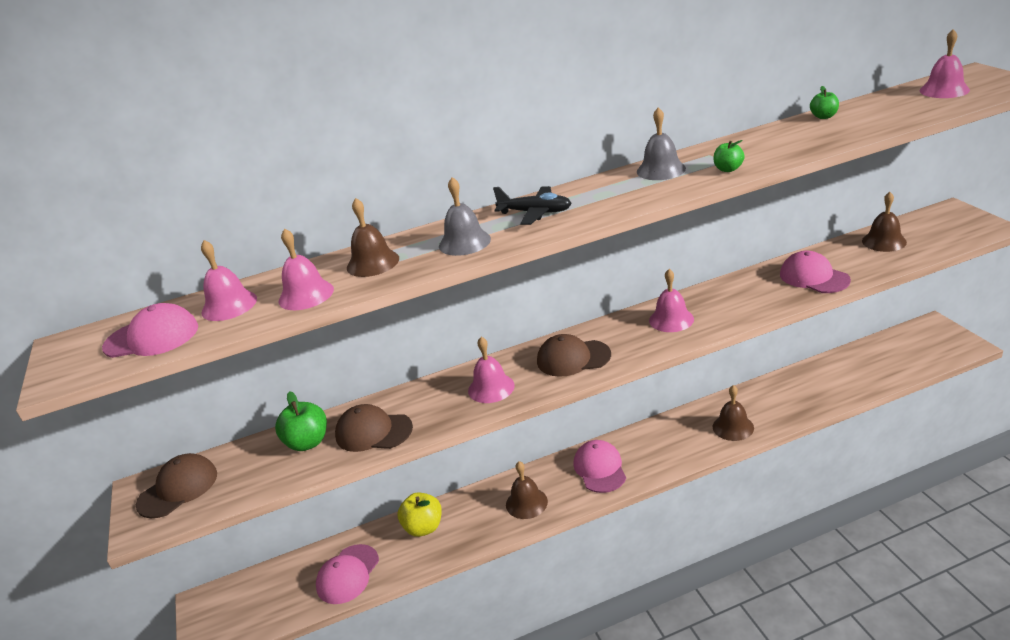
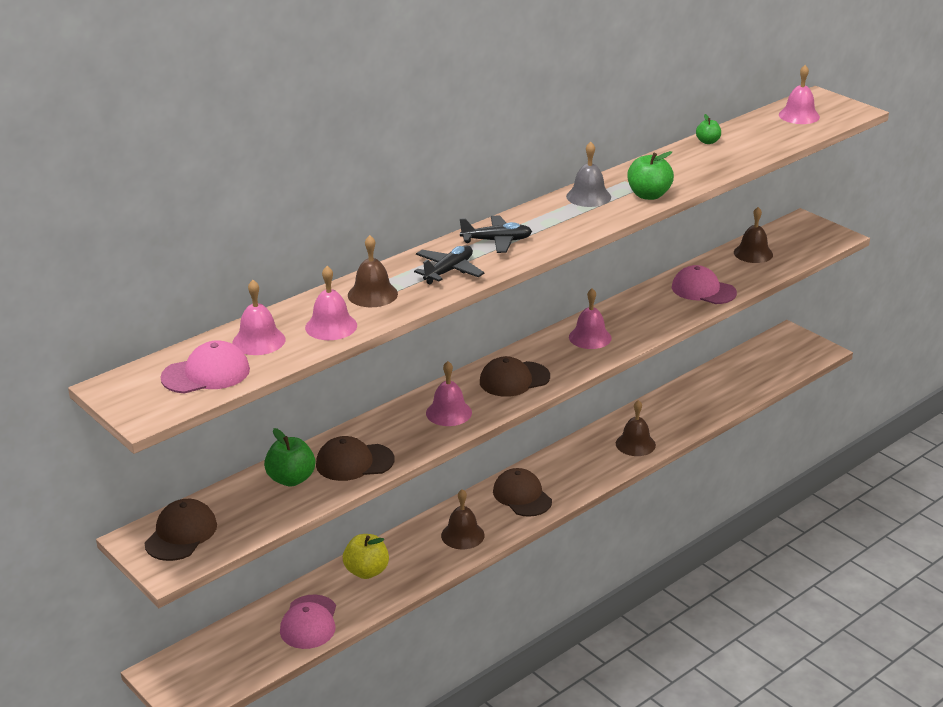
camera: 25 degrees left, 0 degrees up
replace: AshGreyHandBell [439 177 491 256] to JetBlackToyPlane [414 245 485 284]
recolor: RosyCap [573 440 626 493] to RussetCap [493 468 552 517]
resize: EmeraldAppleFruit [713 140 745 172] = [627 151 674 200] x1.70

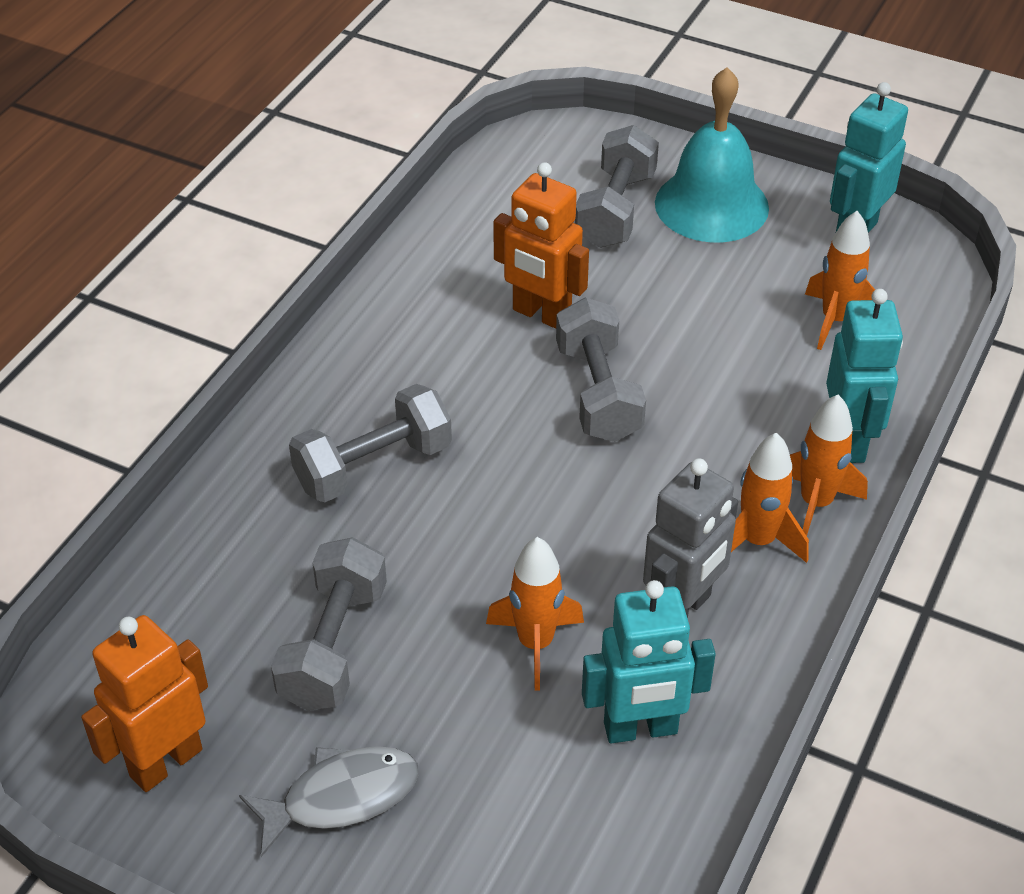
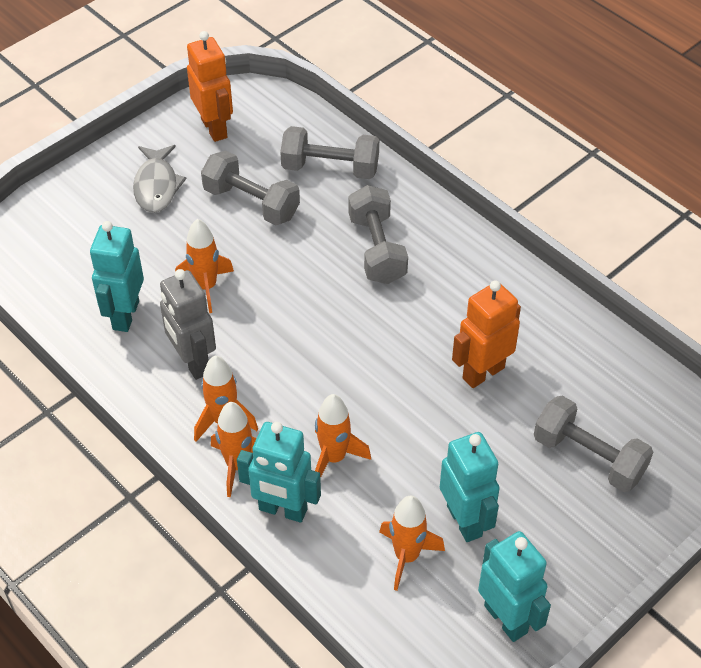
camera: 110 degrees right, 5 degrees up
delete: TealHandBell [655 67 769 242]
insert: BrightOrangeRocket [315 394 371 478]; TealToyRobot [440 432 500 542]
move: AshGreyHandWeight [556 298 646 442] to [280 126 379 179]

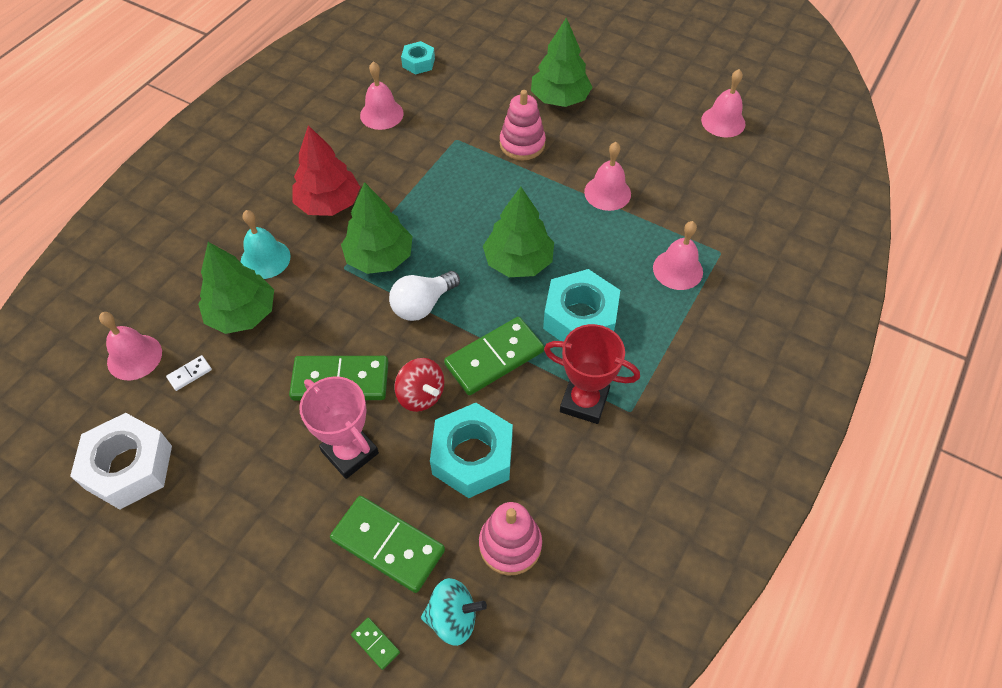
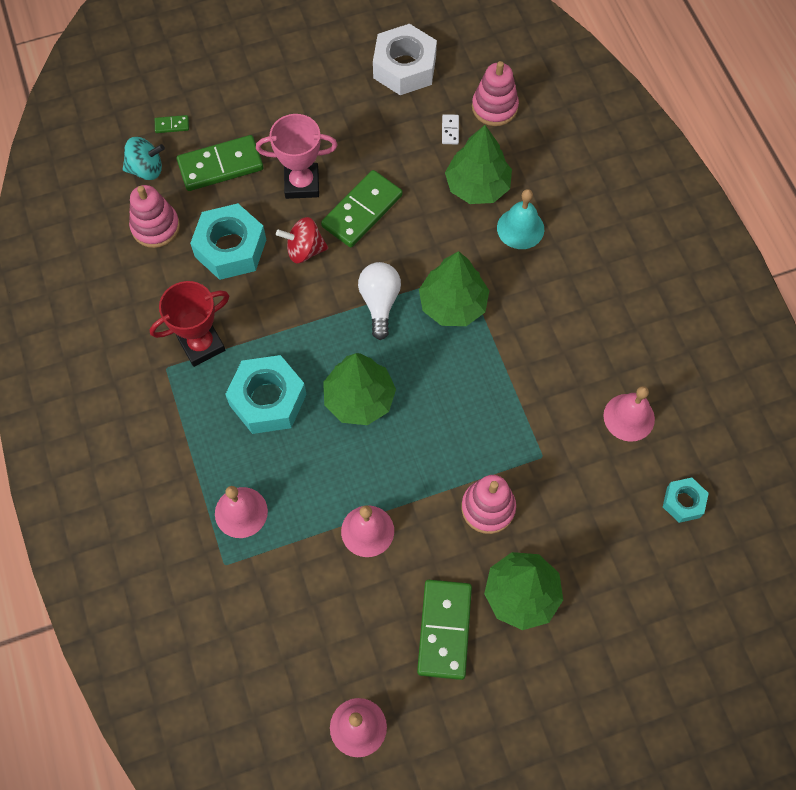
camera: 130 degrees right, 10 degrees up
delete: ScarletTree [292 125 360 216]
move: EmeraldDominoTile [444 317 544 395] to [417 580 472 680]
replace: RosyHandBell [99 312 162 380] to RosyStackingToy [472 61 519 126]
rotate: TealWhirligig [421 578 487 646] = [123 137 165 180] 135 degrees counterclockwise

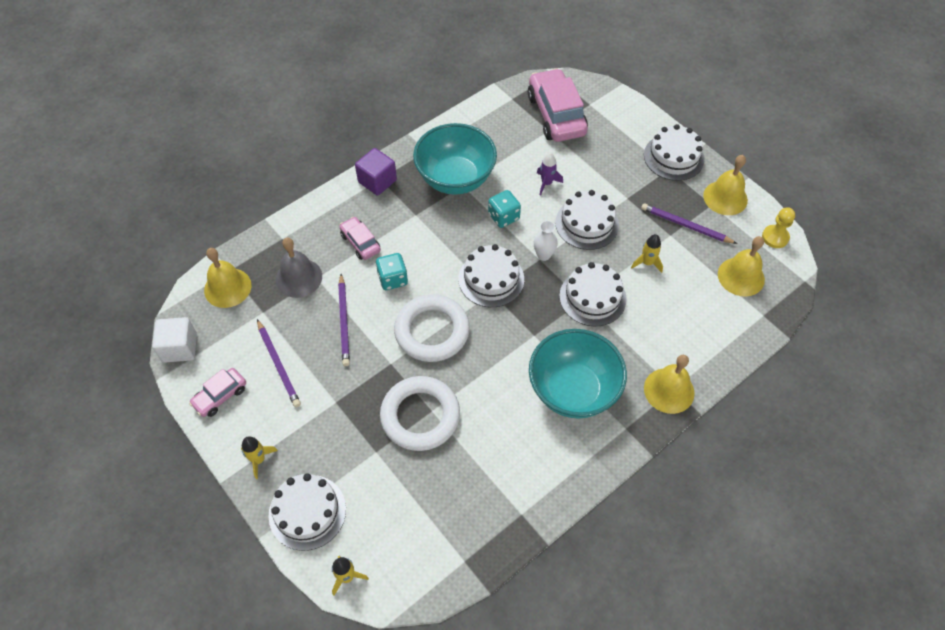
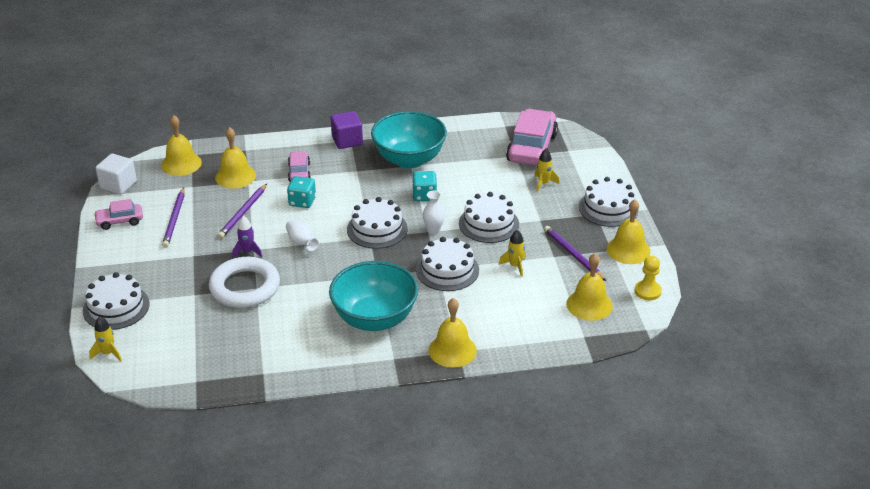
camera: 30 degrees right, 20 degrees down
move: PurpleRocket [537 153 563 195] to [232 216 262 258]; BrightYellowRocket [241 436 278 479] to [534 149 559 192]
replace: PureWhiteHoop [394 294 470 362] to PureWhiteTallVase [286 220 319 251]
recolor: AshGreyHandBell [276 237 322 298] to BrightYellowHandBell [215 127 256 189]

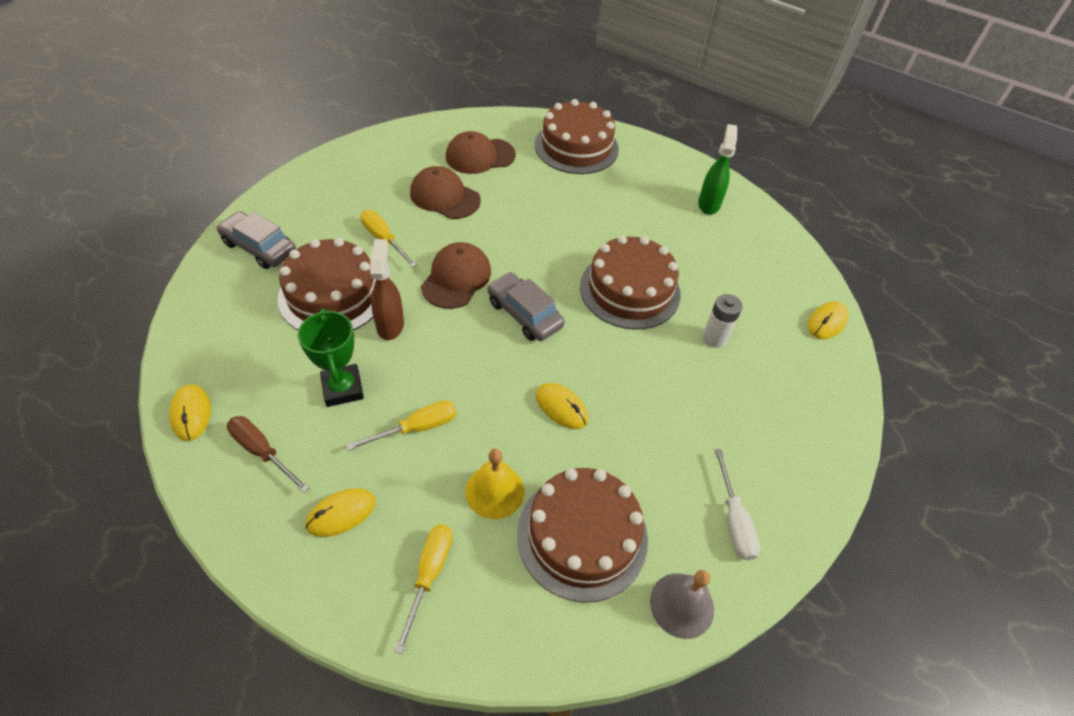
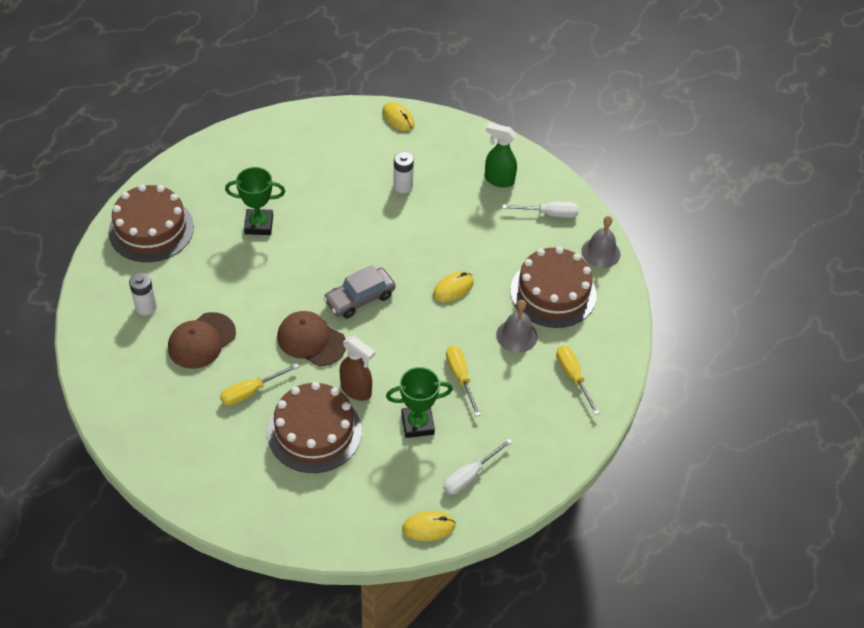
camera: 80 degrees left, 0 degrees up
delete: AshGreyToyCar [217 211 296 269]; BrightYellowComputerMouse [305 488 376 537]; RussetCake [580 235 681 330]
insert: EmeraldAwardCup [225 167 285 235]
move: EmeraldSprayCleaner [698 124 738 215] to [485 123 517 188]
replace: RussetCap [446 131 516 174] to PureWhiteAaBattery [129 272 157 316]
recolor: RussetFlatScrewdriver [227 416 309 493] to PureWhiteFlatScrewdriver [443 438 512 495]; BrightYellowHandBell [465 449 525 519] to AshGreyHandBell [496 300 538 353]
rotate: RussetSprayCleaner [370 239 404 340] = [339 336 375 401] 150 degrees counterclockwise; BrightYellowFlatScrewdriver [394 524 453 654] = [556 346 600 415] 45 degrees clockwise

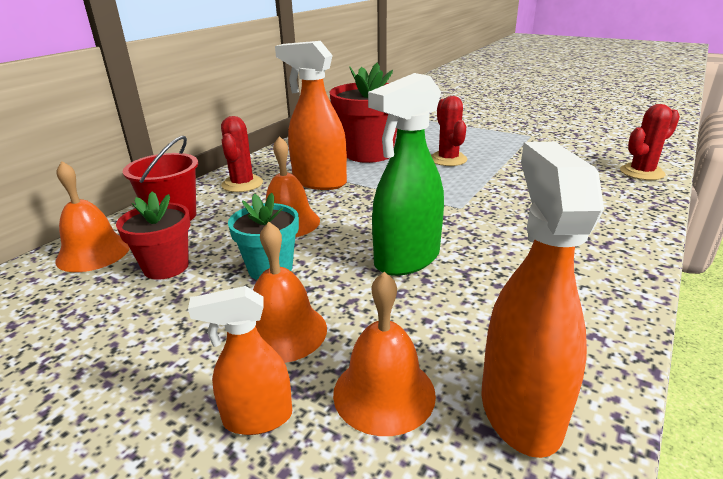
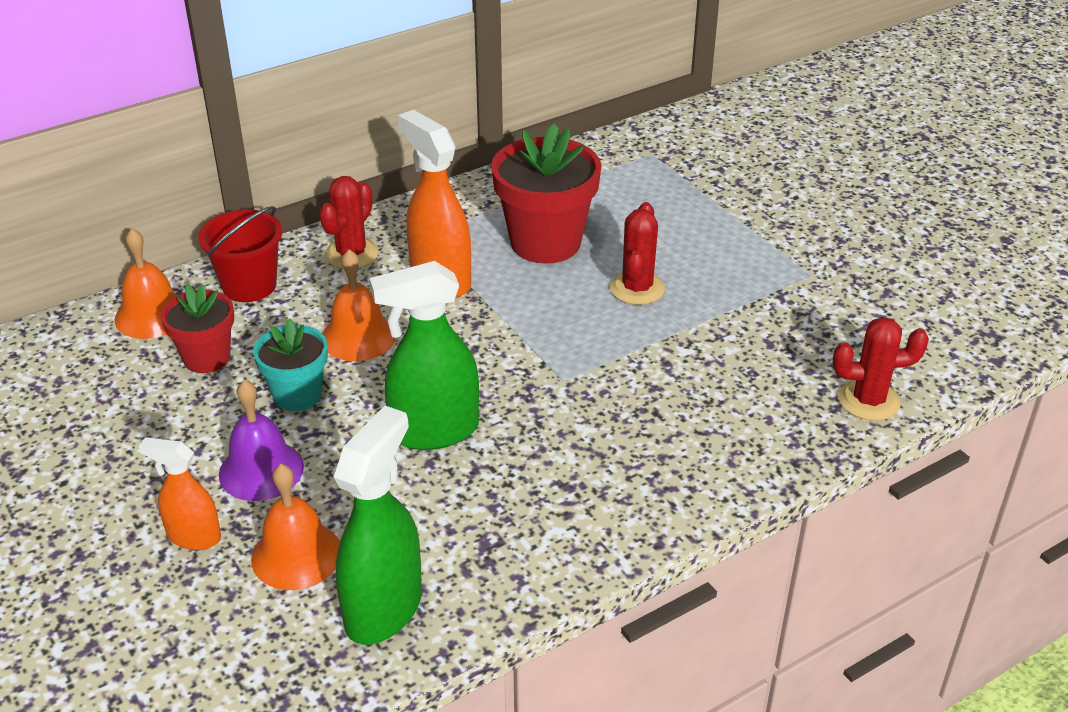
camera: 25 degrees right, 10 degrees up
recolor: BrightOrangeHandBell [253 222 327 363] to PurpleHandBell [219 380 304 501]; BrightOrangeSprayCleaner [482 142 604 458] to EmeraldSprayCleaner [334 406 422 645]

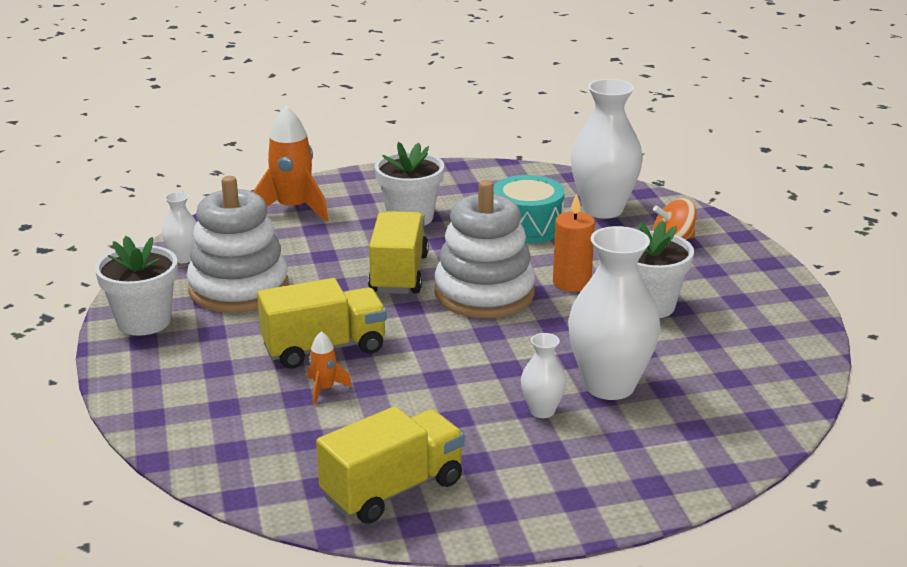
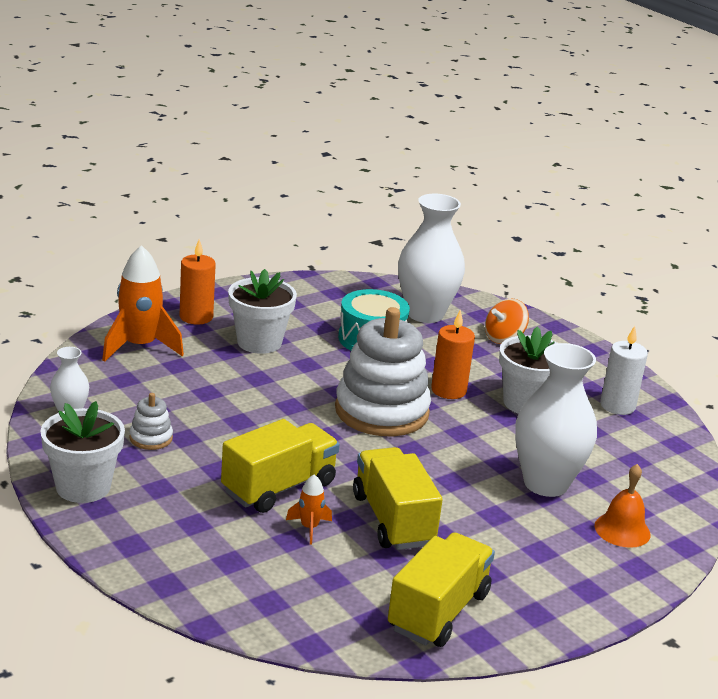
camera: 25 degrees left, 0 degrees up
delete: PureWhiteTallVase [521 333 566 418]
insert: BrightOrangeWaxCandle [180 239 216 325]; BrightOrangeHandBell [594 464 651 548]; PureWhiteWaxCandle [600 326 648 415]
move: BrightYellowLorry [368 211 429 294] to [353 447 443 550]
resize: PureWhiteStackingToy [186 176 289 313] = [129 393 173 450] x0.43

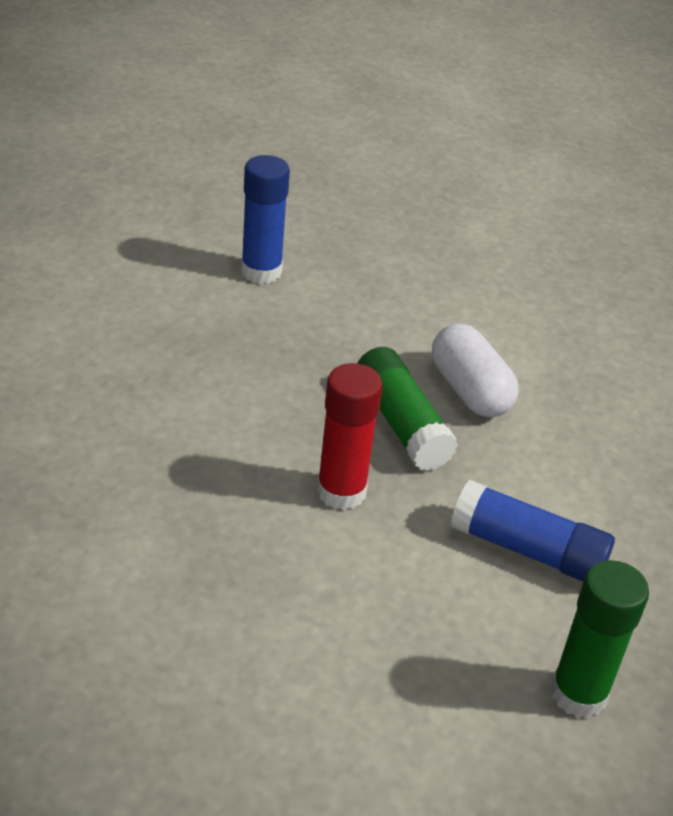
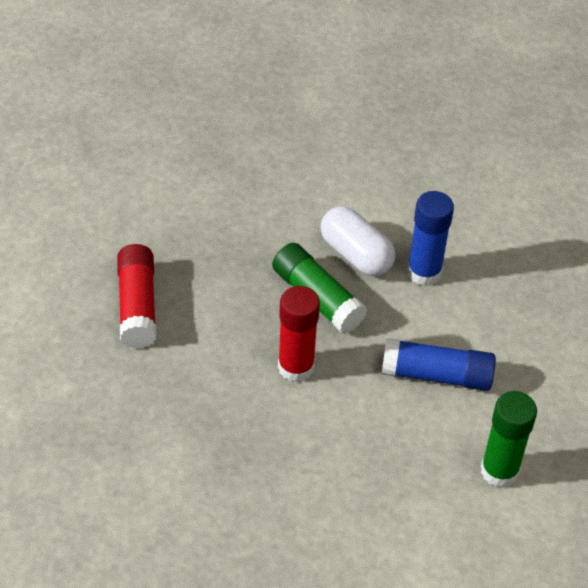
camera: 15 degrees left, 10 degrees up
insert: ScarletGlue [117 244 157 348]
move: CobaltGlue [241 155 290 284] to [407 191 454 286]

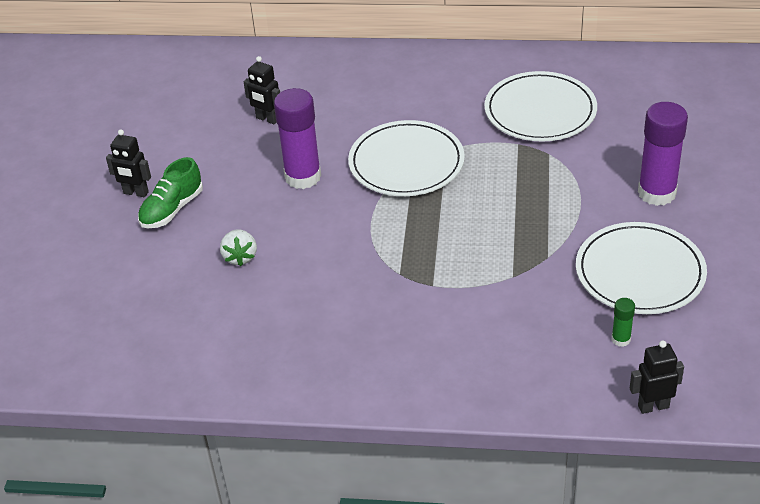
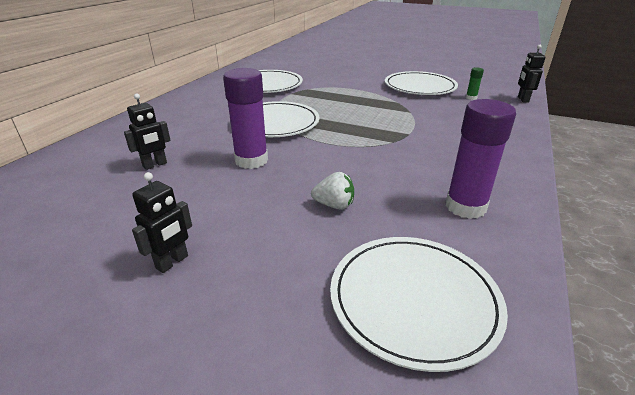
camera: 75 degrees left, 10 degrees down
delete: EmeraldSneaker [138 157 203 228]
insert: PureWhitePlate [330 237 508 372]
move: PurpleGlue [638 102 688 206] to [446 99 516 219]

